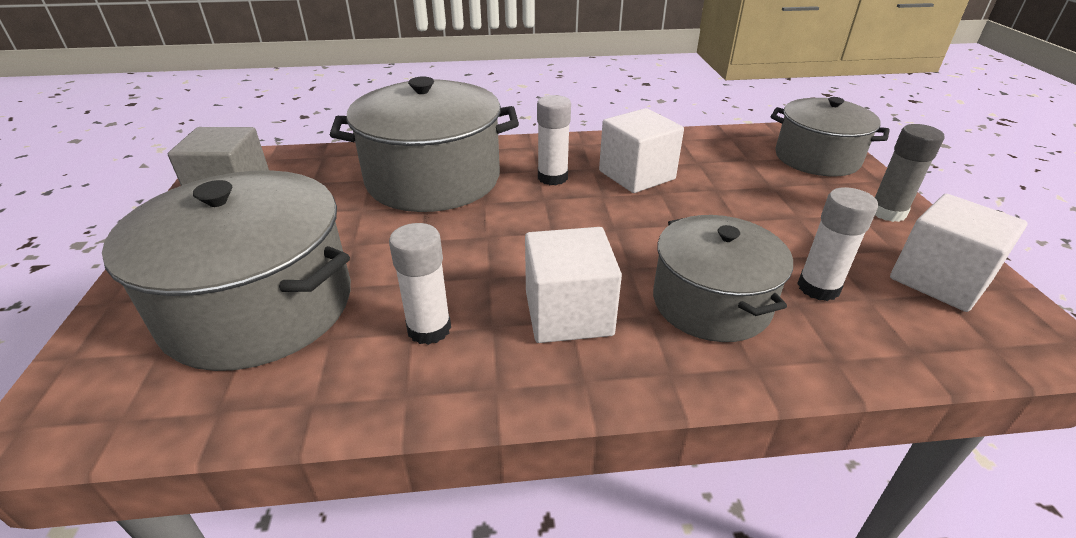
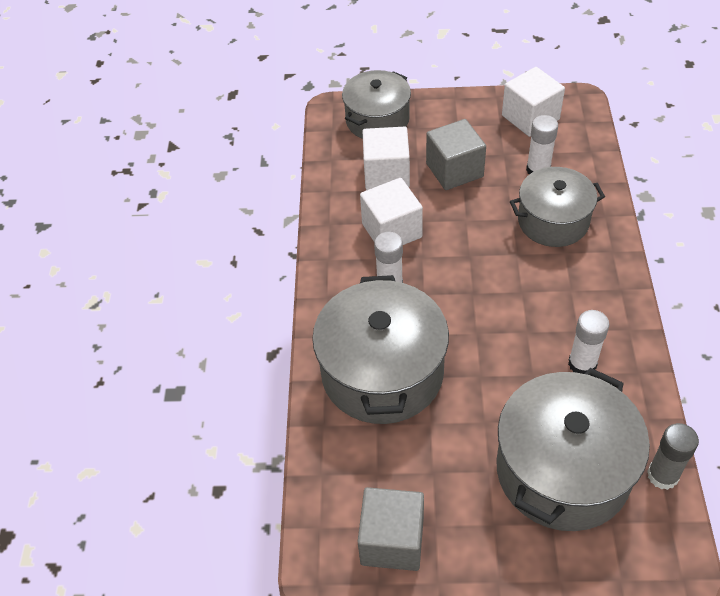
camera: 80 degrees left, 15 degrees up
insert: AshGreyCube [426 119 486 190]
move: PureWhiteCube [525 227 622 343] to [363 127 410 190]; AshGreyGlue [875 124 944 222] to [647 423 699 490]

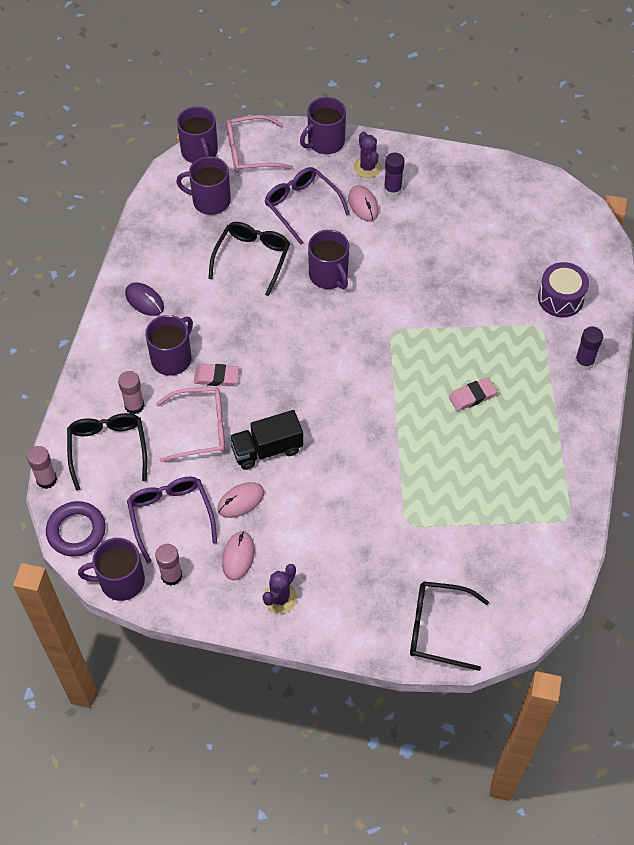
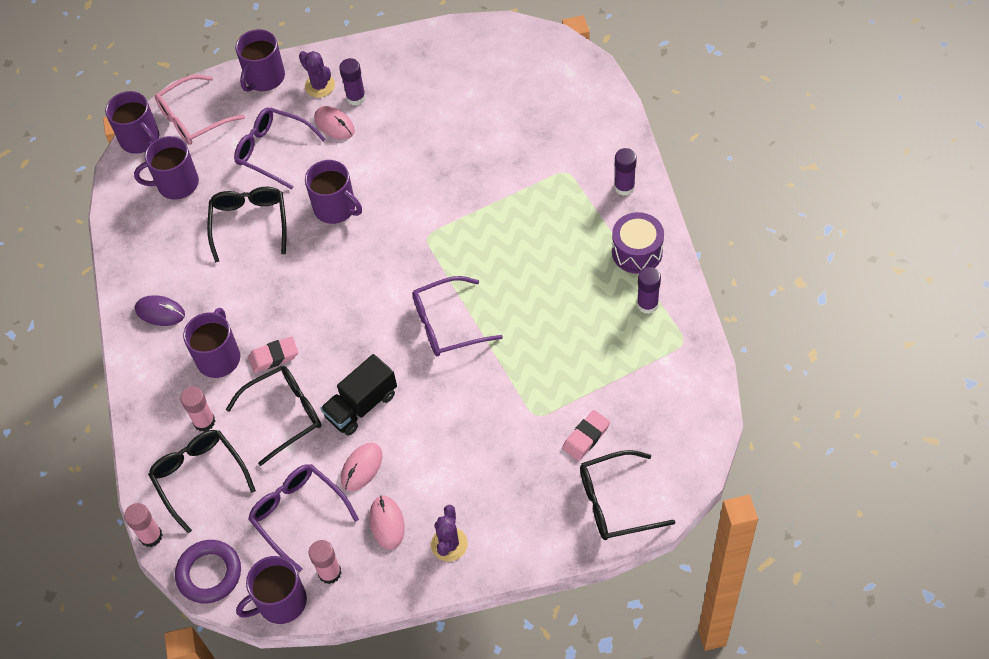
camera: 20 degrees left, 0 degrees up
insert: PurpleSpectacles [412 276 503 356]; PurpleGlue [637 267 661 314]
move: RosyPencilEraser [449 378 497 411] to [562 410 610 461]; PurpleToyDrum [538 262 589 317] to [612 212 664 274]
recolor: RosySpectacles [156 387 225 462] to JetBlackSpectacles [226 366 321 466]

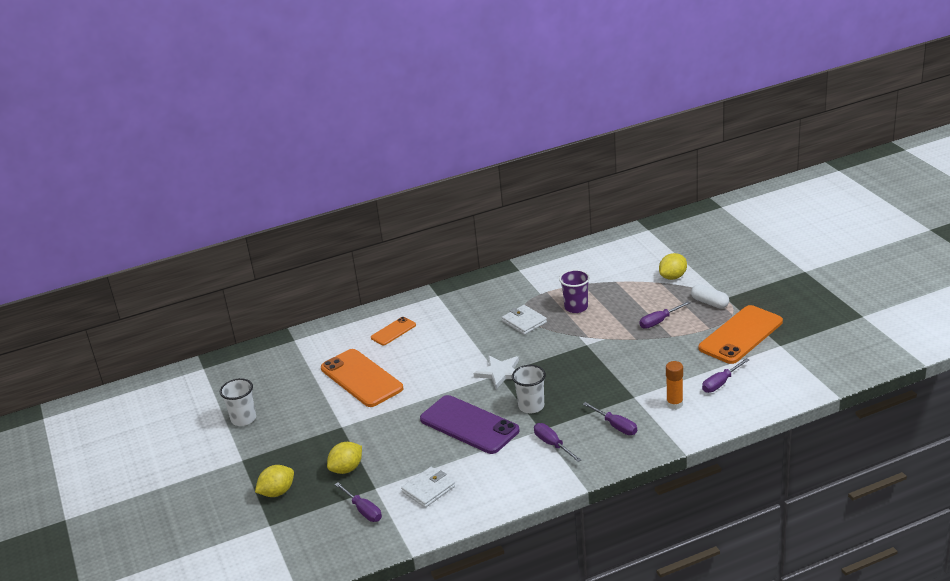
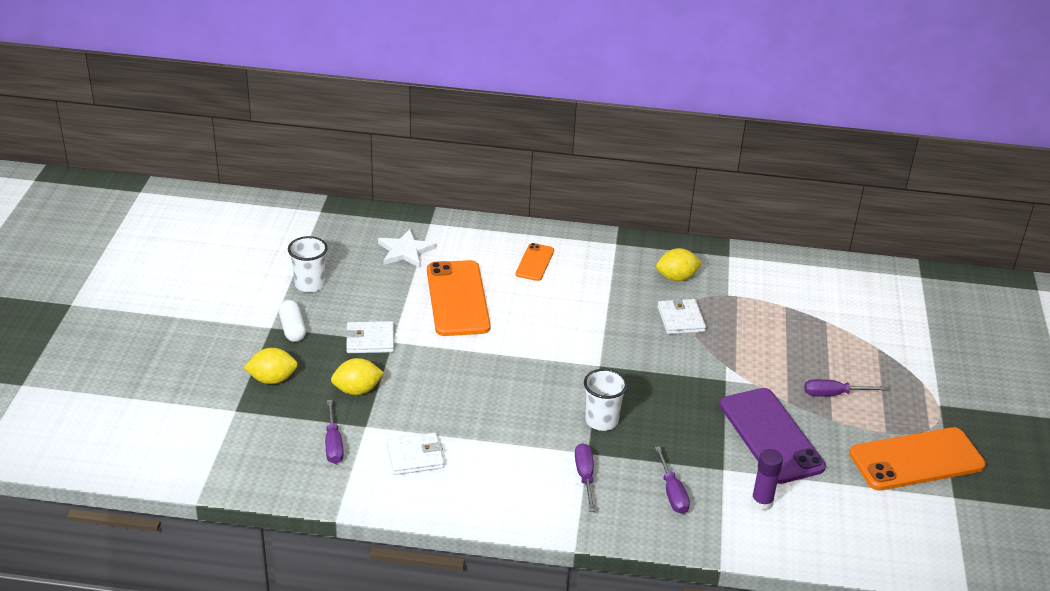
camera: 25 degrees right, 5 degrees up
delete: PurpleCup [559 269 590 313]; PurpleFlatScrewdriver [702 358 749 393]
insert: PureWhiteCardWallet [345 321 394 353]
move: PureWhitePill [691 284 729 309] to [279 300 306 342]; PureWhiteStarShape [474 355 519 389] to [378 229 436 268]; BrightYellowCitrusFruit [659 253 687 280] to [656 248 702 281]; PurpleSmartphone [420 395 520 454] to [720 388 826 484]
recolor: BrightOrangeGlue [666 361 683 409] to PurpleGlue [751 449 783 511]
rotate: BrightOrangeSmartphone [371 317 416 345] = [516 243 554 281] 60 degrees counterclockwise

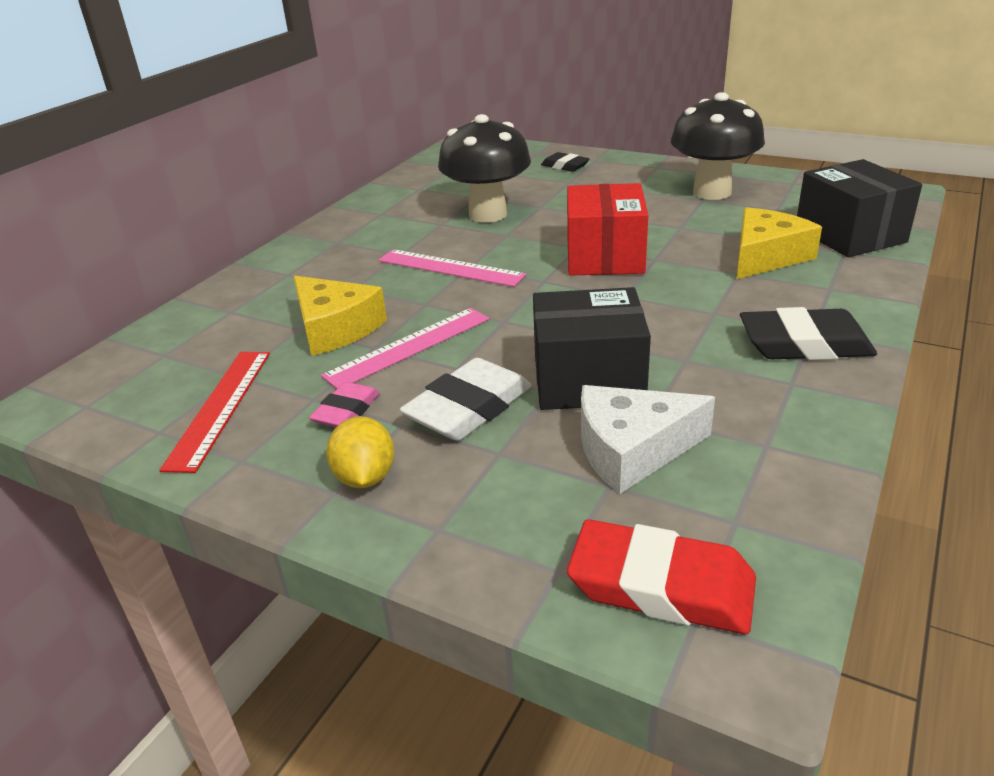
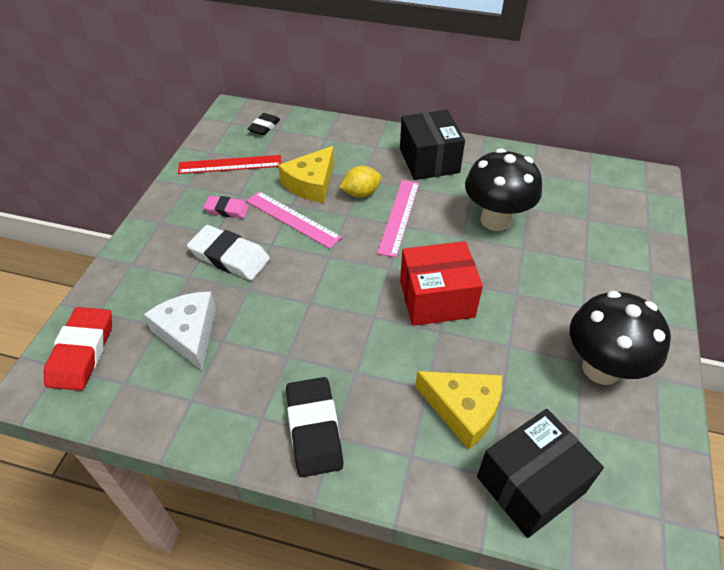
camera: 75 degrees right, 15 degrees up
move: JetBlackPencilEraser [541 152 590 172] to [248 113 280 135]; BrightYellowCitrusFruit [326 416 394 488] to [339 166 381 197]; JetBlackPackage [533 287 651 410] to [400 110 465 180]

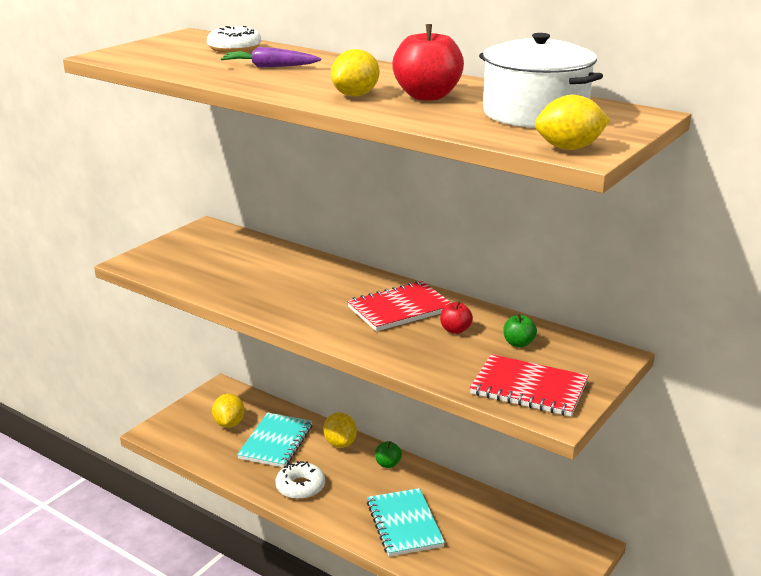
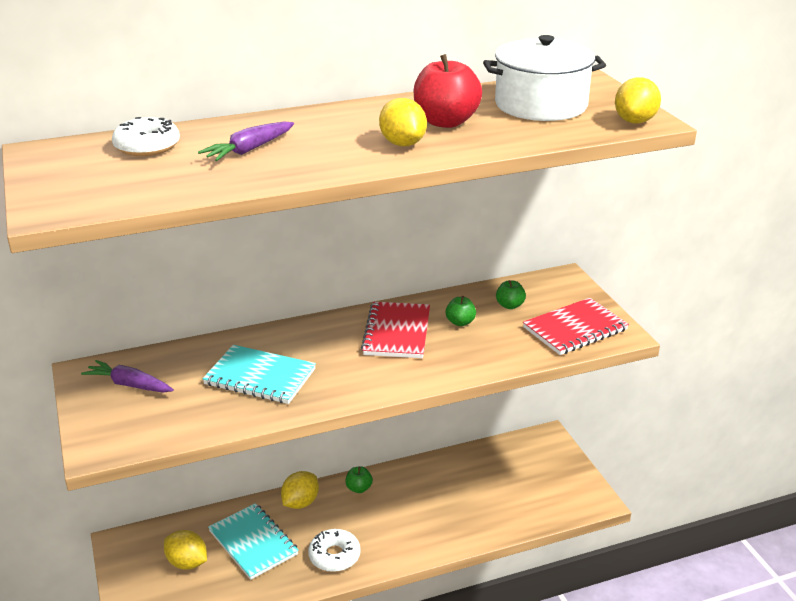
camera: 55 degrees left, 5 degrees up
insert: PurpleRootVegetable [81 360 174 393]
move: TealNotepad [367 488 445 557] to [203 345 316 404]
recolor: ScarletAppleFruit [440 301 473 334] to EmeraldAppleFruit [446 296 476 326]
rotate: BrightYellowCitrusFruit [323 412 357 448] = [281 471 319 509] 75 degrees counterclockwise

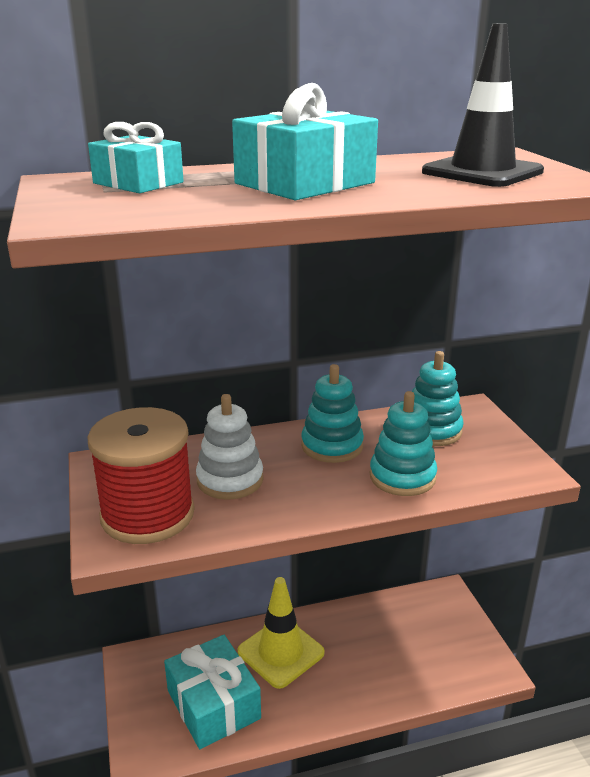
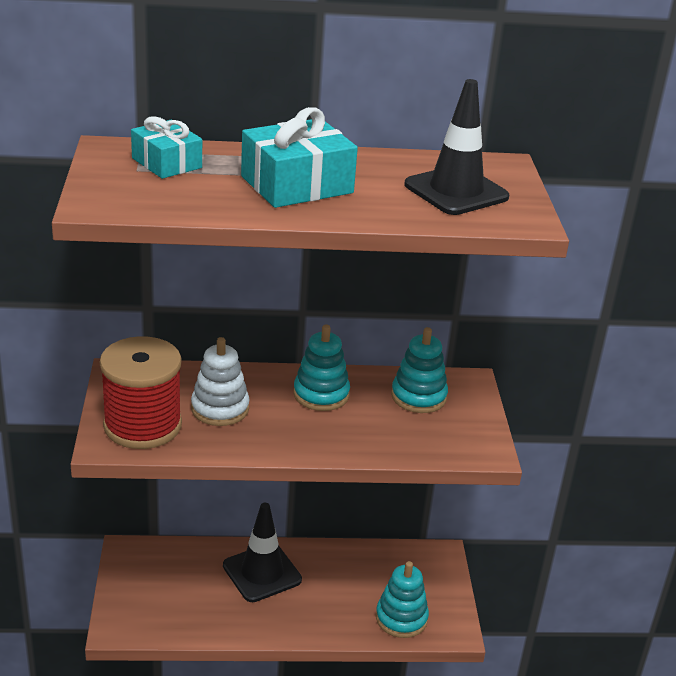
camera: 10 degrees right, 5 degrees up
delete: TealWrappedGift [164 635 261 749]
move: TealStackingToy [370 391 437 496] to [376 561 429 638]
recolor: BrightYellowTrafficCone [238 577 324 689] to JetBlackTrafficCone [223 503 302 602]

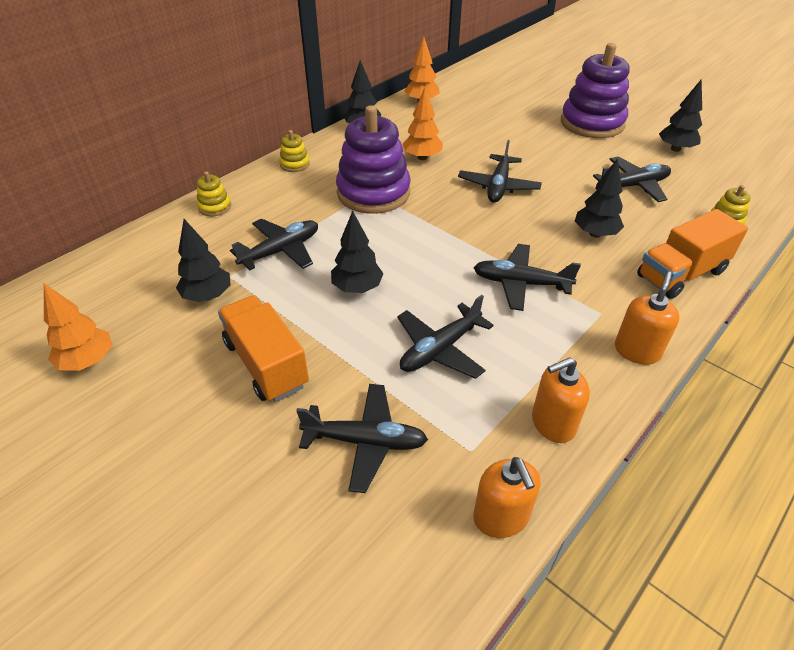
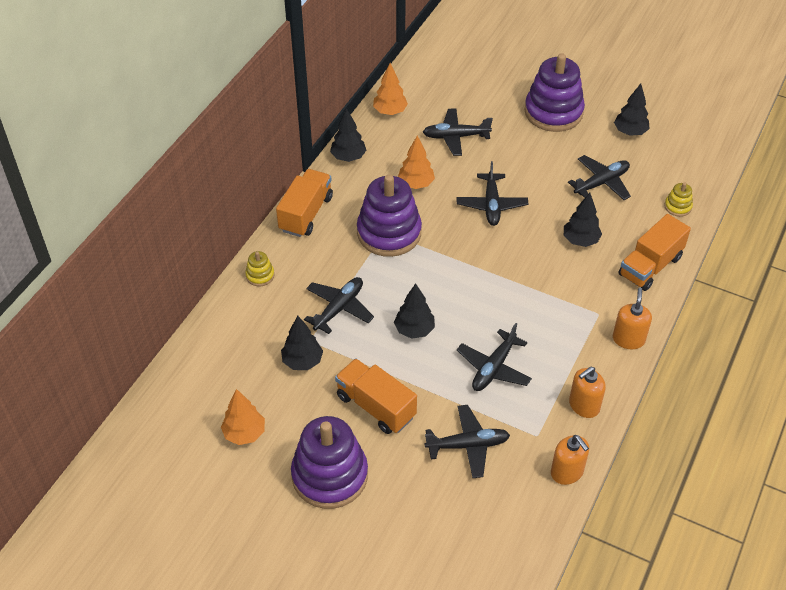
camera: 15 degrees left, 5 degrees up
insert: PurpleStackingToy [291 416 368 509]
move: JetBlackToyPlane [474 244 581 311] to [423 108 493 156]
replace: BrightYellowStackingToy [279 130 310 172] to BrightOrangeLorry [276 169 333 237]

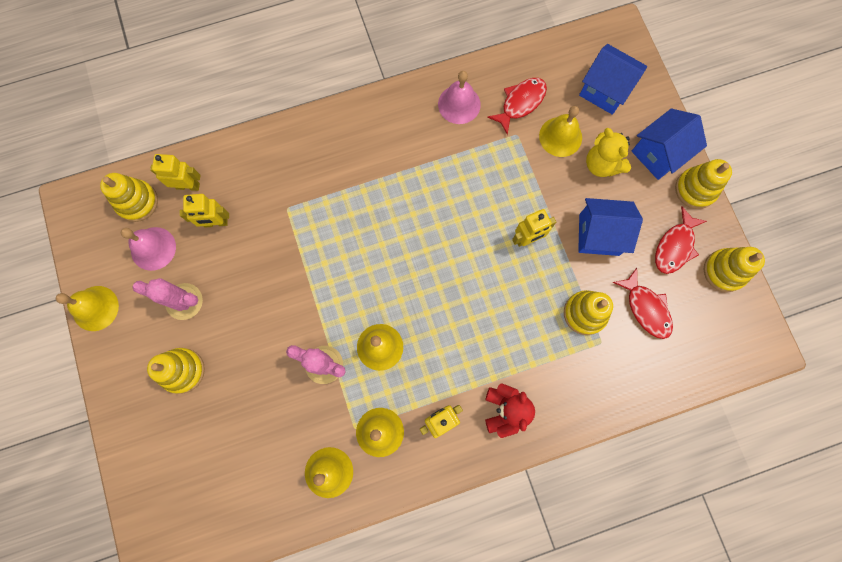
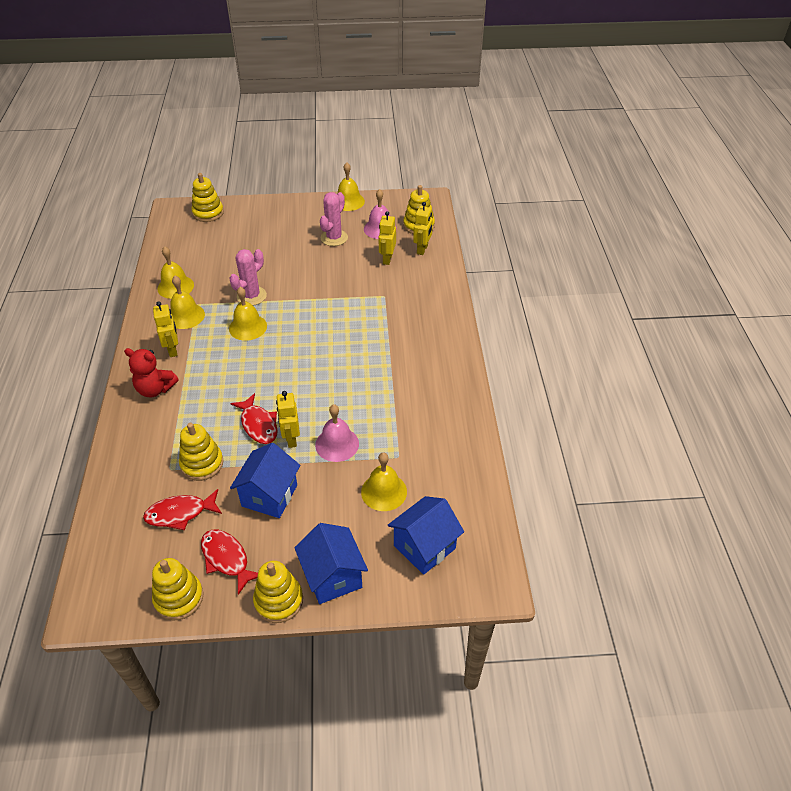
camera: 105 degrees right, 30 degrees down
delete: BrightYellowTeddyBear [586 128 631 177]
move: BrightYellowStackingToy [147 348 205 394] to [191 173 224 222]; ScarletFishFigure [487 78 547 135] to [230 393 278 444]; RosyHandBell [438 71 481 124] to [315 404 359 462]

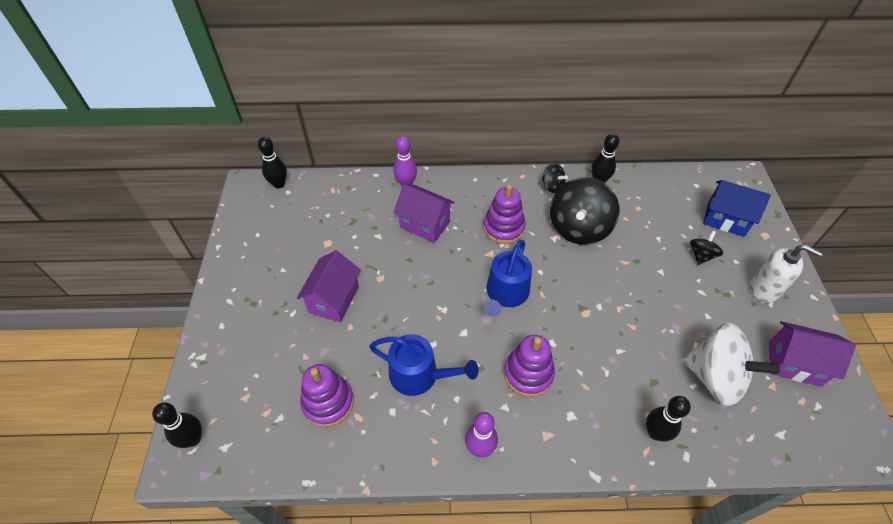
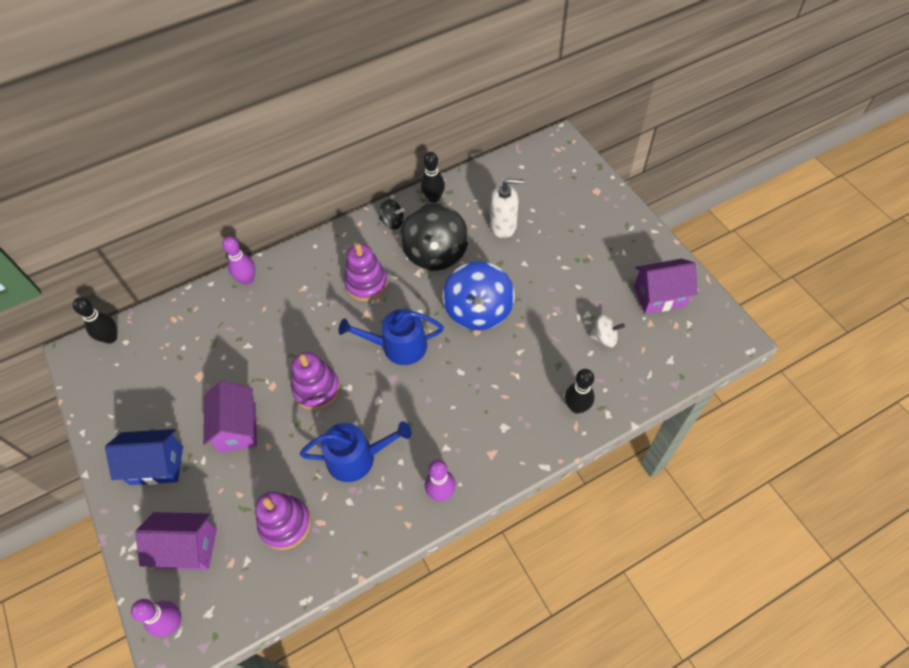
camera: 25 degrees left, 5 degrees up
delete: JetBlackWhirligig [690 231 723 265]
insert: CobaltWhirligig [443 261 515 330]
move: CobaltCottage [703 180 771 237] to [105 429 183 485]; PurpleCottage [394 184 455 243] to [135 512 217 570]; PurpleStackingToy [504 335 555 397] to [291 352 340 410]; PureWhitePumpBottle [750 244 823 303] to [490 178 524 238]
recolor: JetBlackSkittle [152 402 202 448] to PurpleSkittle [131 599 181 637]
rotate: CobaltWateringPot [484 240 532 317] = [338 309 444 365] 90 degrees clockwise
resize: PureWhiteWhirligig [682 323 780 406] = [590 314 625 347] x0.48

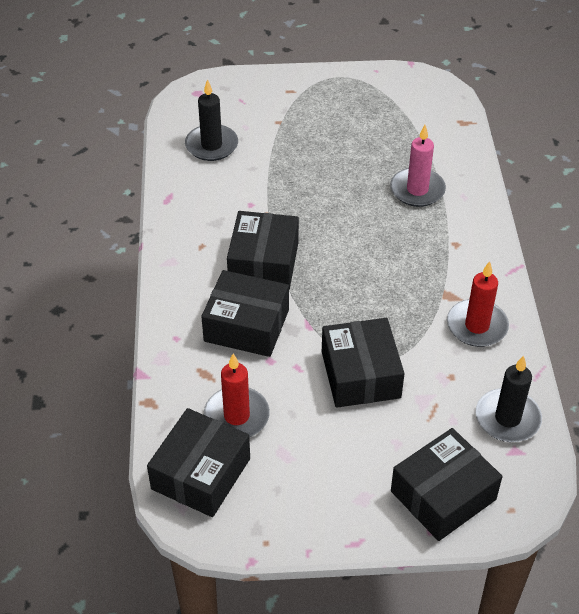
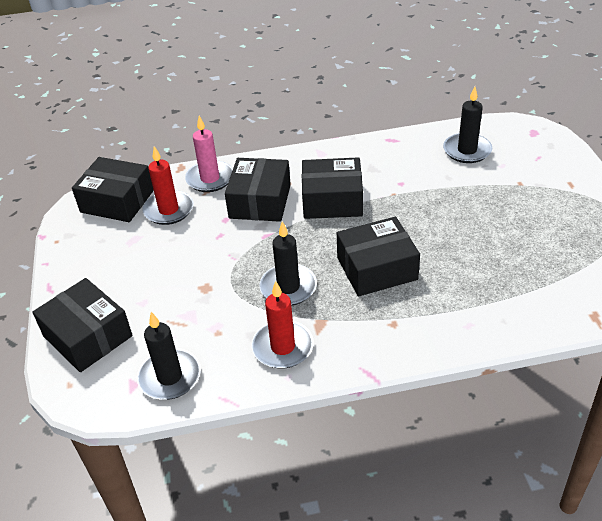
camera: 85 degrees right, 5 degrees down
insert: JetBlackWaxCandle [259 221 317 306]
move: RosyWaxCandle [390 125 446 207] to [185 116 233 192]; JetBlackPackage [322 318 405 408] to [337 217 420 296]

